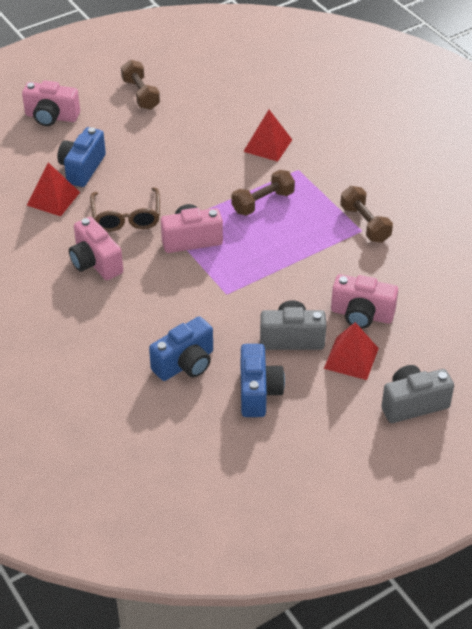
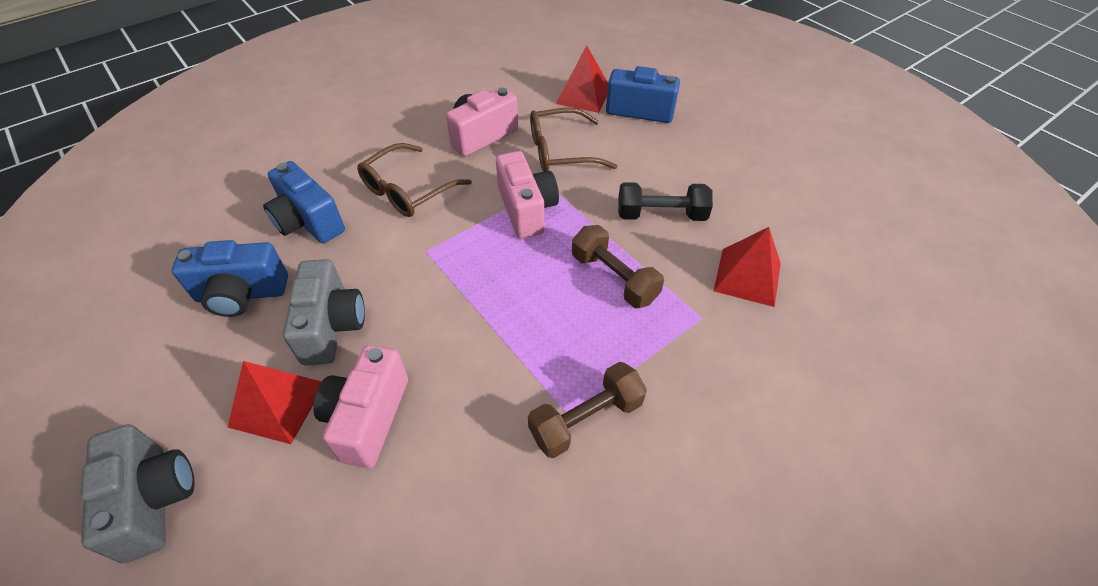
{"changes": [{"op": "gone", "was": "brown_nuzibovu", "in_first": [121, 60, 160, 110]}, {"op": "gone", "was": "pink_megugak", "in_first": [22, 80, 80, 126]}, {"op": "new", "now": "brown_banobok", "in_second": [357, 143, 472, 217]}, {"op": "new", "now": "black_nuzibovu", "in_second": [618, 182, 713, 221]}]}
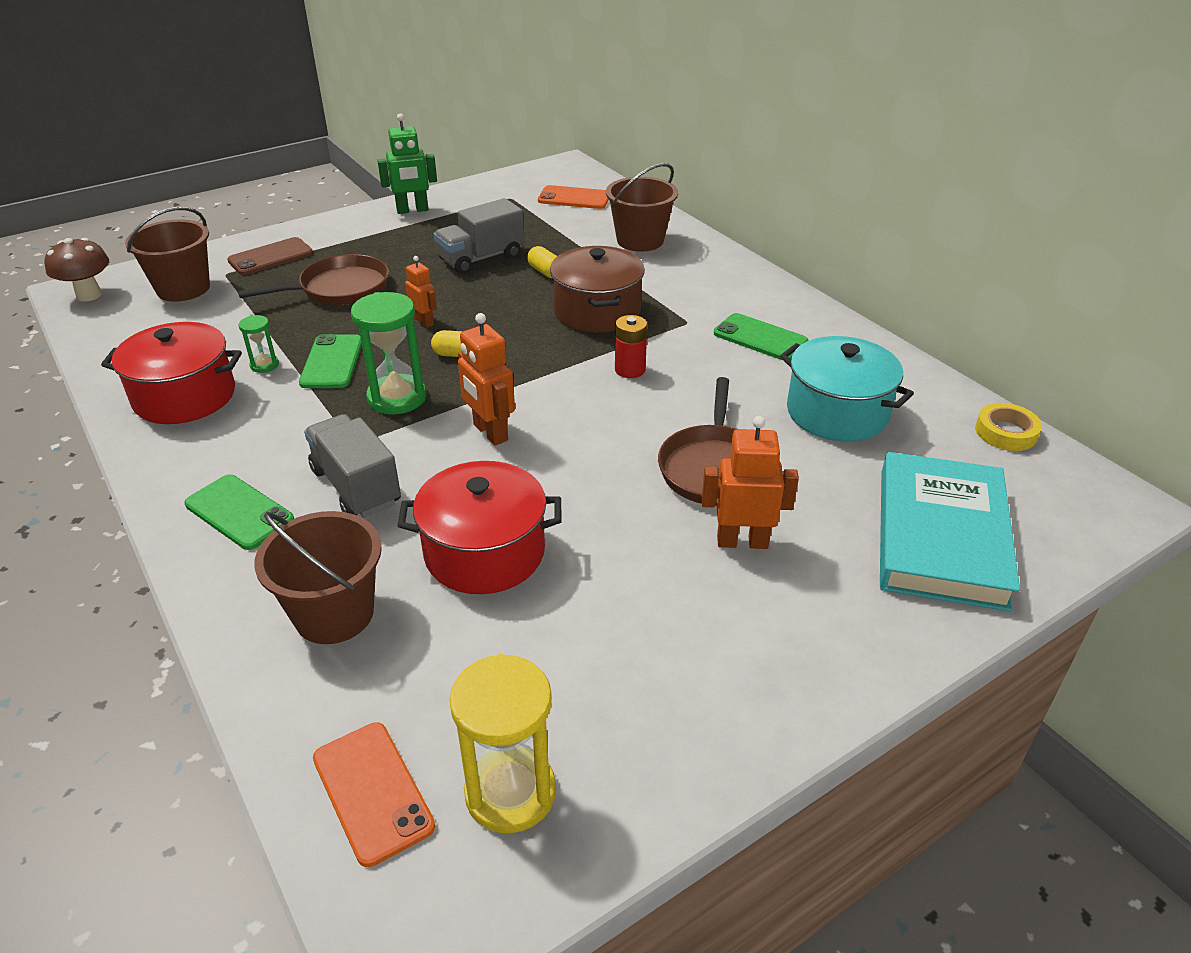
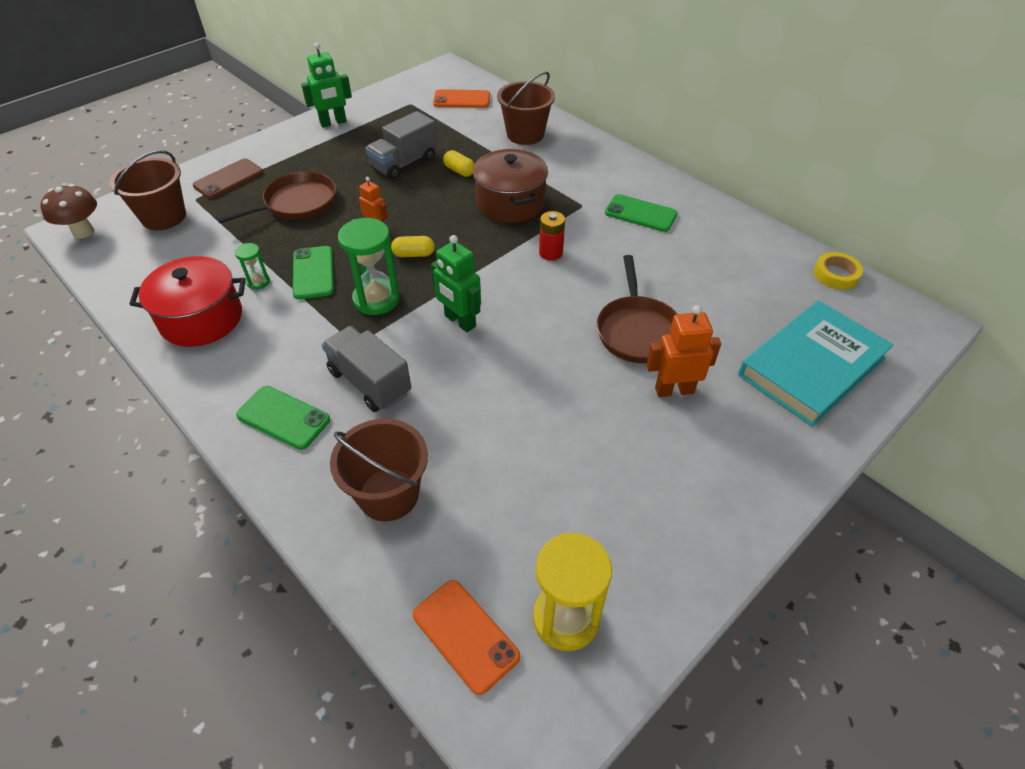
{"changes": [{"op": "repainted", "was": "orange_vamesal", "now": "green_vamesal", "in_first": [458, 313, 515, 445], "in_second": [431, 235, 481, 332]}, {"op": "gone", "was": "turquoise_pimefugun", "in_first": [780, 336, 914, 442]}, {"op": "rotated", "was": "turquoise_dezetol", "in_first": [880, 452, 1020, 612], "in_second": [738, 300, 893, 427], "clockwise": 45}, {"op": "gone", "was": "red_pimefugun", "in_first": [397, 461, 562, 594]}]}
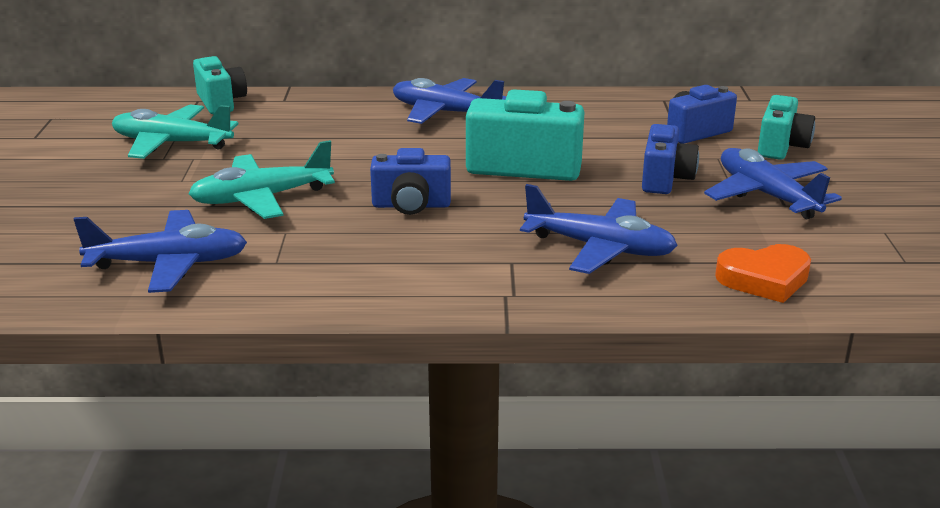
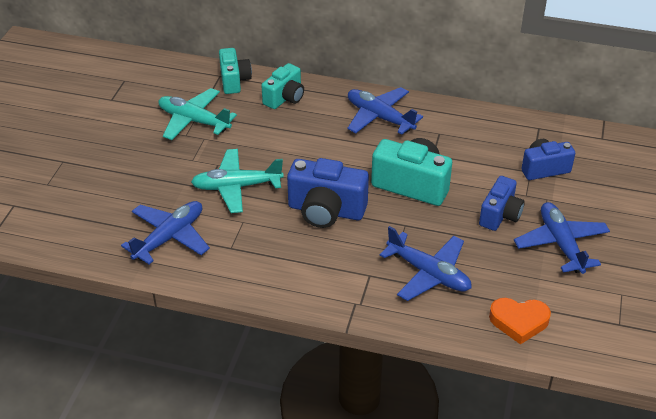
{"changes": [{"op": "shifted", "was": "turquoise_megugak", "in_first": [758, 95, 815, 160], "in_second": [261, 63, 304, 109]}, {"op": "scaled", "was": "blue_megugak", "in_first": [370, 148, 451, 215], "in_second": [287, 158, 369, 228], "ratio": 1.54}, {"op": "rotated", "was": "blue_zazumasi", "in_first": [74, 210, 247, 293], "in_second": [121, 201, 210, 264], "clockwise": -60}]}
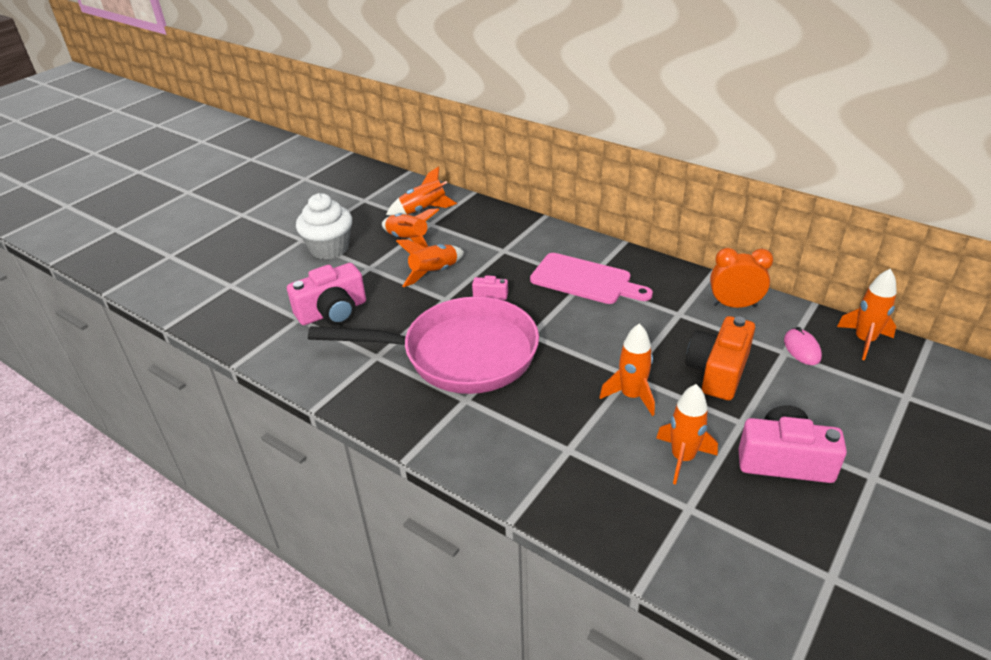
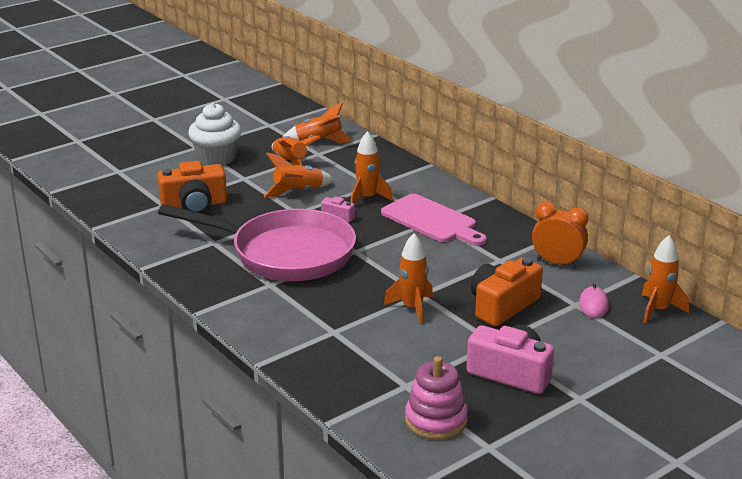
{"changes": [{"op": "repainted", "was": "pink_megugak", "now": "orange_megugak", "in_first": [287, 263, 366, 325], "in_second": [157, 161, 227, 213]}, {"op": "shifted", "was": "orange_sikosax", "in_first": [656, 384, 718, 485], "in_second": [351, 131, 393, 204]}, {"op": "new", "now": "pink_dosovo", "in_second": [405, 356, 468, 440]}]}
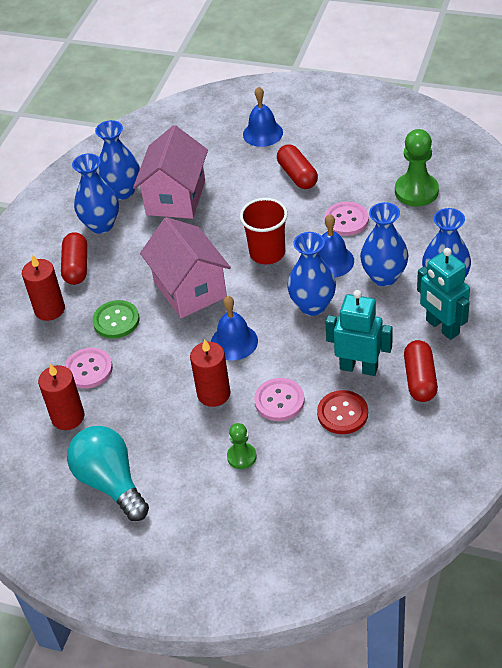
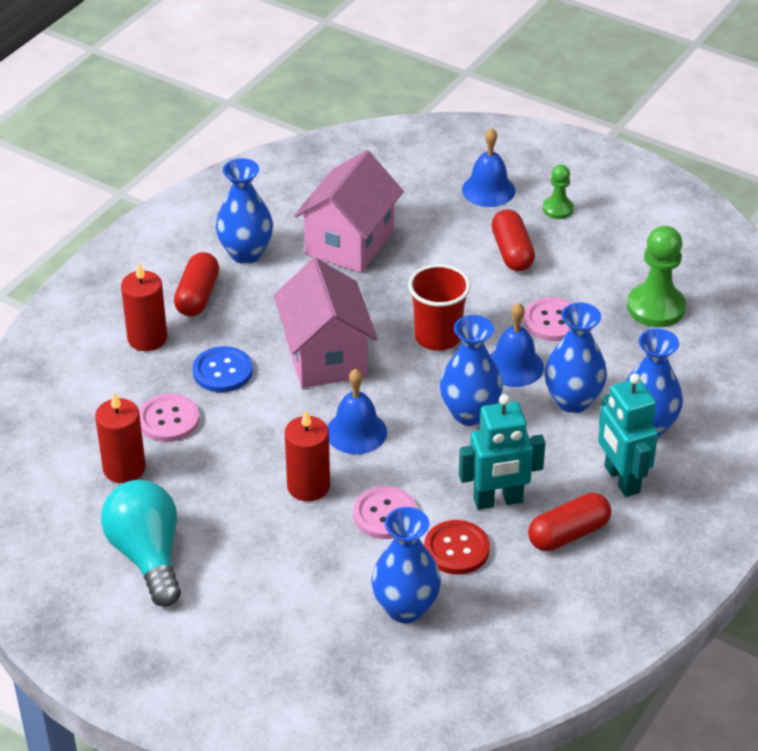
{"changes": [{"op": "shifted", "was": "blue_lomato", "in_first": [95, 120, 140, 200], "in_second": [371, 507, 441, 624]}, {"op": "rotated", "was": "turquoise_vamesal", "in_first": [325, 290, 393, 376], "in_second": [459, 394, 546, 510], "clockwise": 135}, {"op": "repainted", "was": "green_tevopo", "now": "blue_tevopo", "in_first": [93, 300, 139, 339], "in_second": [193, 346, 252, 392]}, {"op": "rotated", "was": "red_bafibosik", "in_first": [404, 340, 438, 402], "in_second": [528, 493, 611, 551], "clockwise": 45}, {"op": "shifted", "was": "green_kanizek", "in_first": [227, 423, 257, 469], "in_second": [543, 165, 574, 219]}]}
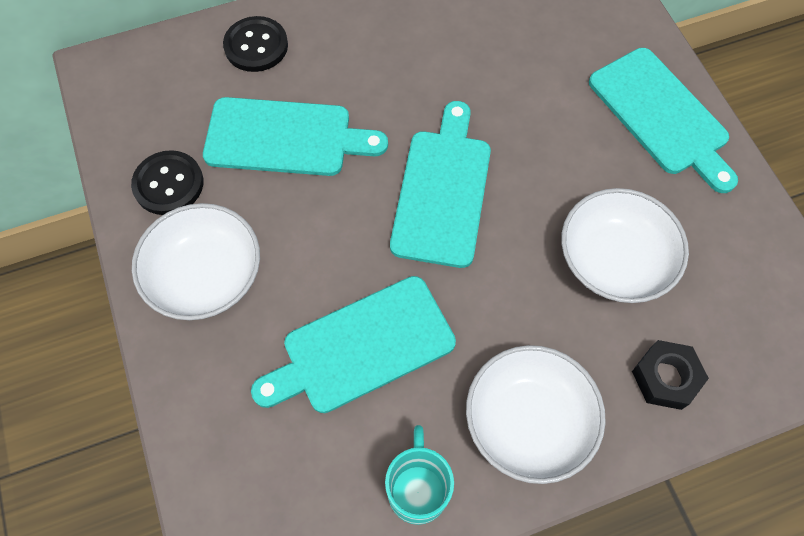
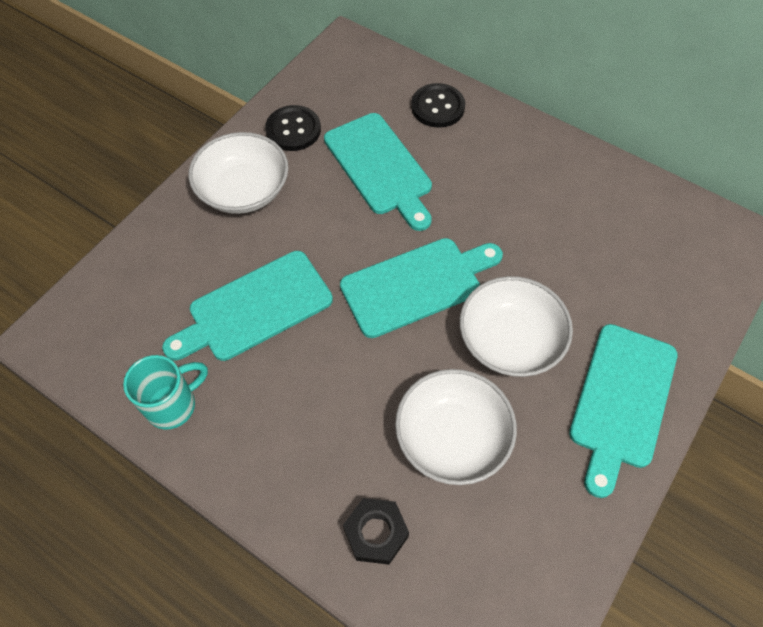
{"changes": [{"op": "rotated", "was": "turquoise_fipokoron", "in_first": [251, 276, 456, 413], "in_second": [162, 251, 333, 361], "clockwise": -60}, {"op": "shifted", "was": "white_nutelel", "in_first": [466, 345, 606, 484], "in_second": [460, 276, 573, 377]}]}
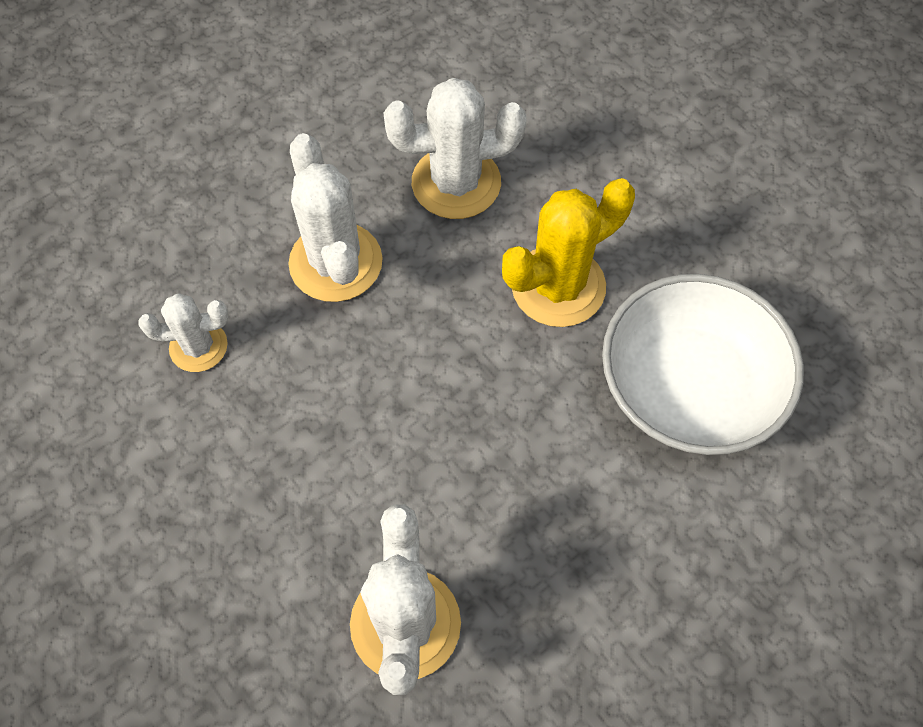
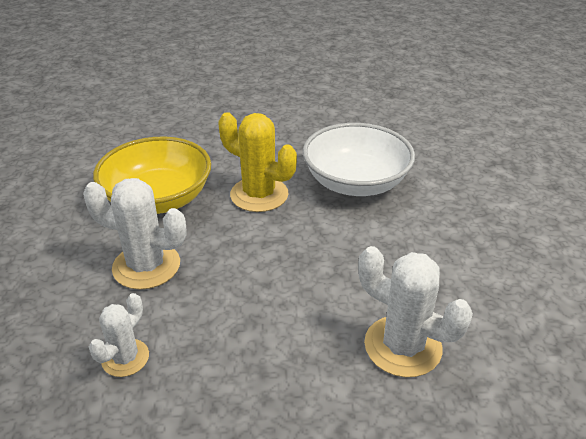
{"changes": [{"op": "swapped", "was": "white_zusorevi", "now": "yellow_nutelel", "in_first": [383, 78, 527, 219], "in_second": [93, 137, 211, 214]}, {"op": "rotated", "was": "yellow_zusorevi", "in_first": [502, 178, 635, 327], "in_second": [218, 112, 297, 212], "clockwise": -60}]}
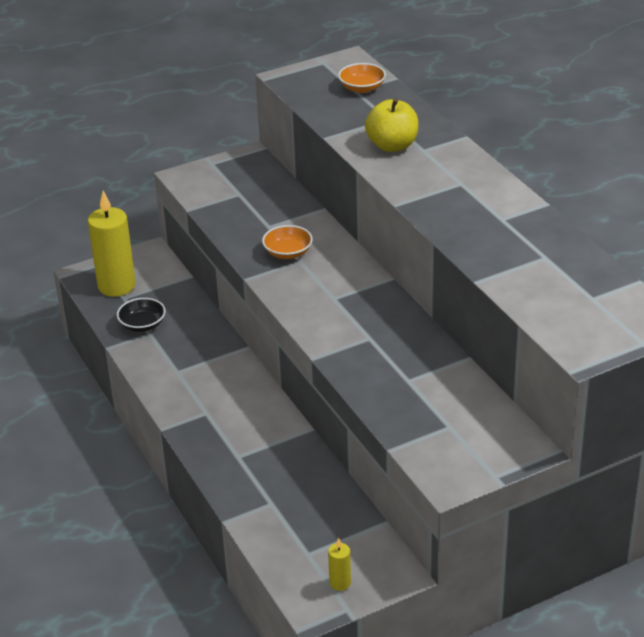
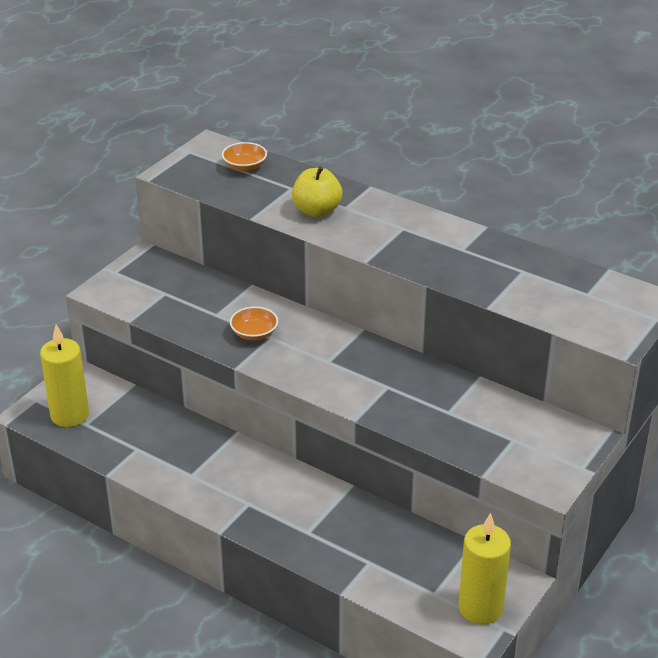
{"changes": [{"op": "gone", "was": "black_nutelel", "in_first": [117, 298, 166, 332]}, {"op": "scaled", "was": "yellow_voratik", "in_first": [328, 538, 351, 591], "in_second": [459, 513, 511, 625], "ratio": 2.23}]}
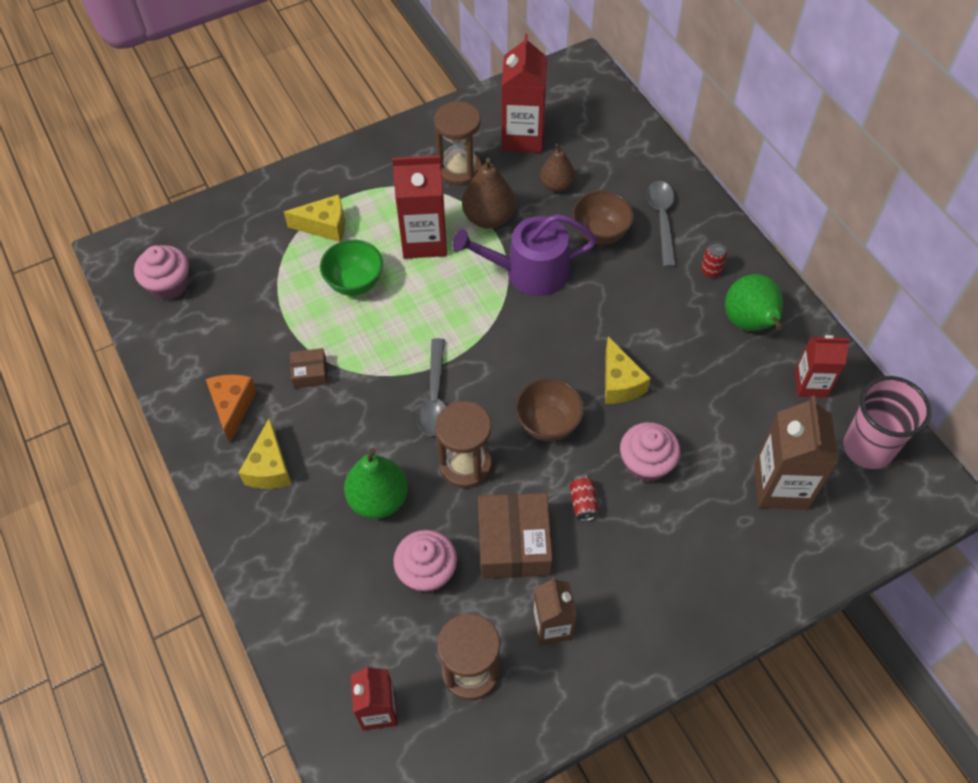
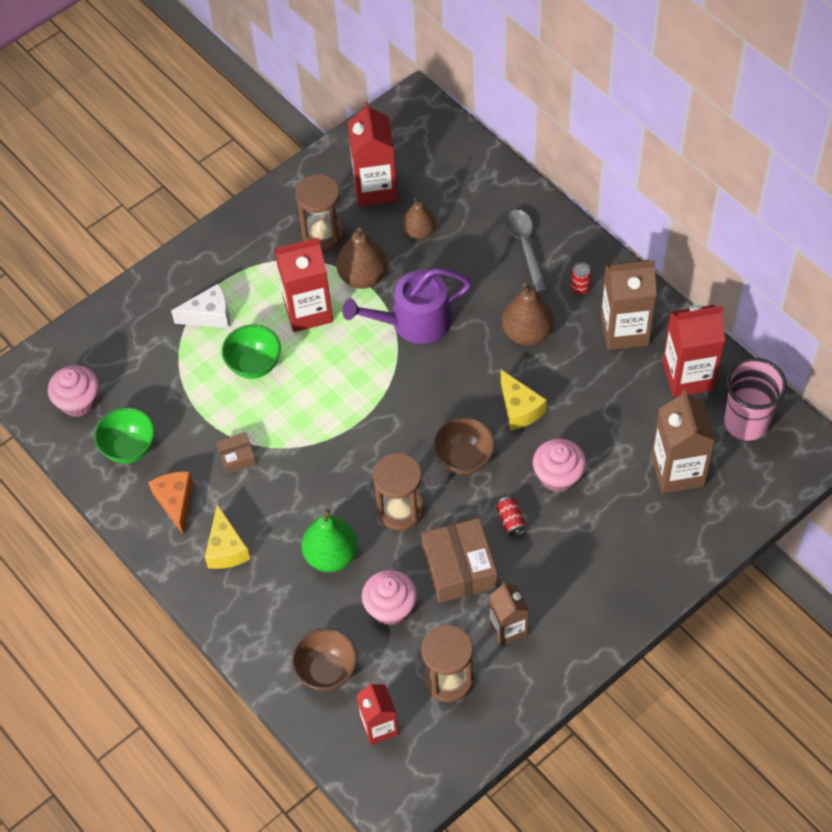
{"changes": [{"op": "shifted", "was": "brown_nutelel", "in_first": [572, 191, 634, 245], "in_second": [292, 628, 357, 691]}, {"op": "repainted", "was": "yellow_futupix", "now": "white_futupix", "in_first": [284, 194, 345, 242], "in_second": [171, 283, 230, 328]}, {"op": "swapped", "was": "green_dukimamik", "now": "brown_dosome", "in_first": [725, 274, 783, 331], "in_second": [601, 260, 657, 350]}, {"op": "scaled", "was": "red_dosome", "in_first": [795, 335, 850, 398], "in_second": [663, 305, 725, 397], "ratio": 1.57}, {"op": "gone", "was": "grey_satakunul", "in_first": [417, 338, 446, 436]}, {"op": "new", "now": "brown_dukimamik", "in_second": [502, 283, 554, 346]}, {"op": "new", "now": "green_nutelel", "in_second": [94, 407, 155, 464]}]}
